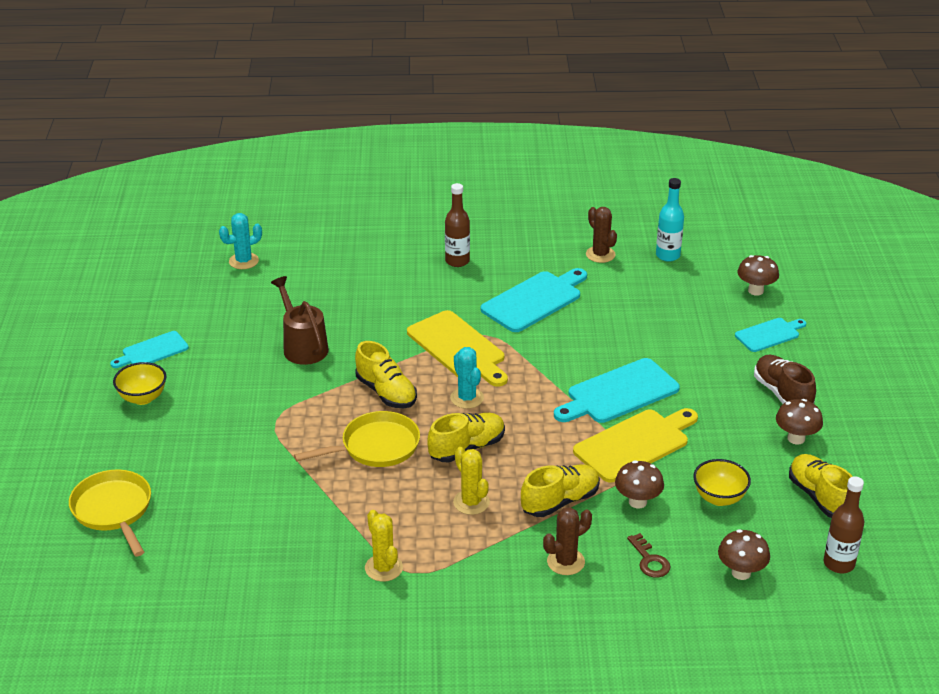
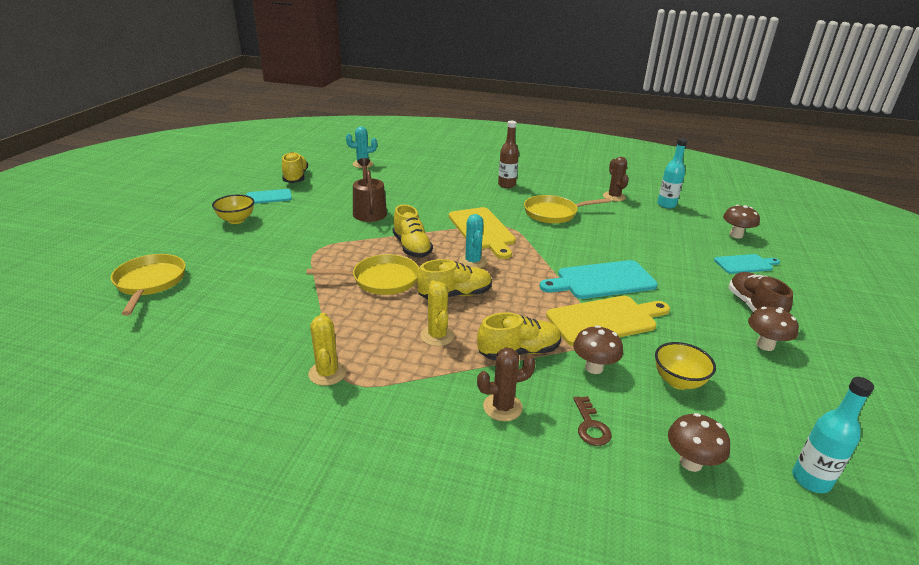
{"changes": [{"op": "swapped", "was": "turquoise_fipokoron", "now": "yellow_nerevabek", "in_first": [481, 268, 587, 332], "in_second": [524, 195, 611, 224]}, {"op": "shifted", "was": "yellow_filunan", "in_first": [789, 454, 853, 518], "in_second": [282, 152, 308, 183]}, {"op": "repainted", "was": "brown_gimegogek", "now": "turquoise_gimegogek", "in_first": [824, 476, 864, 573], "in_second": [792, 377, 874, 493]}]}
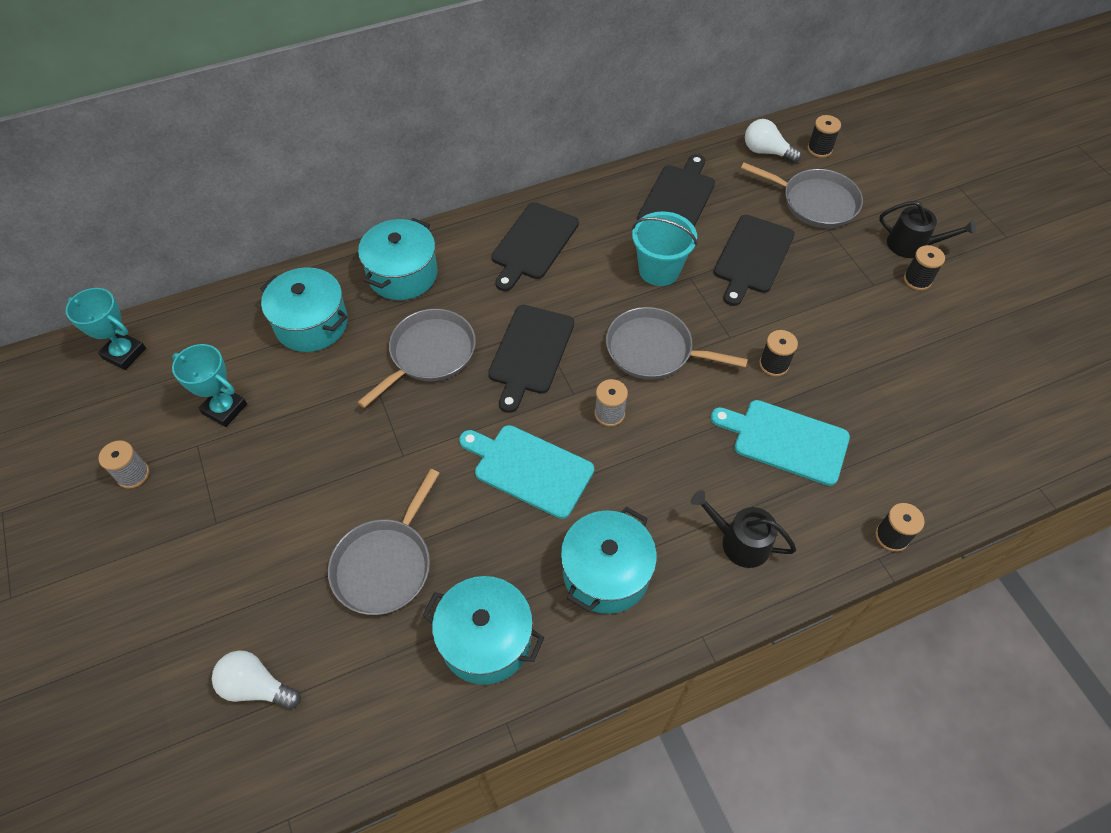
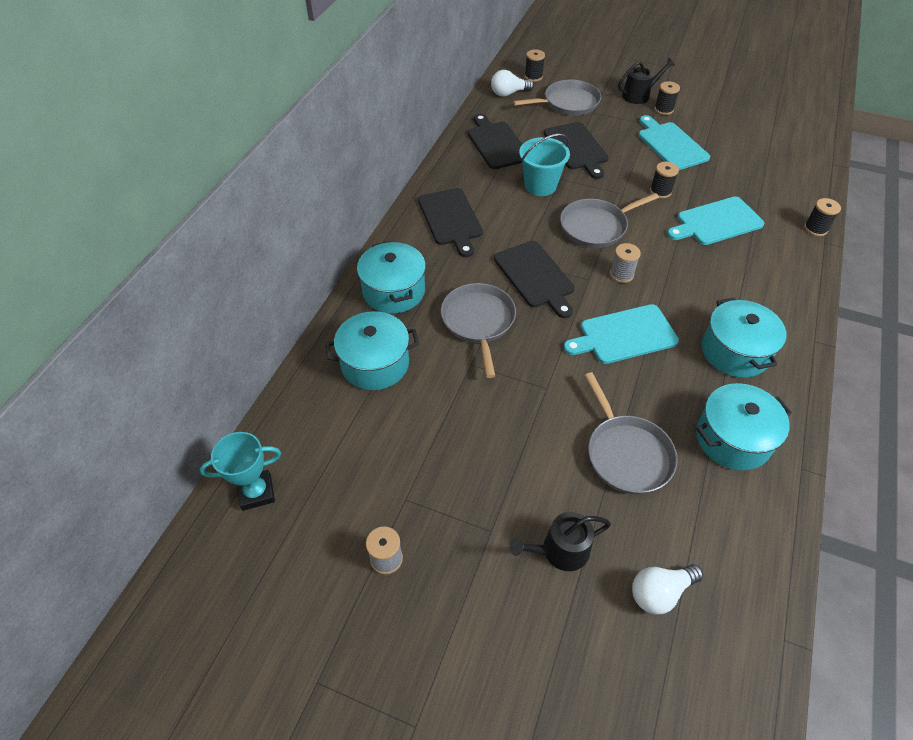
{"changes": [{"op": "gone", "was": "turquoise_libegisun", "in_first": [172, 344, 247, 427]}, {"op": "shifted", "was": "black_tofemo", "in_first": [691, 490, 796, 568], "in_second": [509, 512, 611, 571]}, {"op": "new", "now": "turquoise_fipokoron", "in_second": [638, 115, 710, 170]}]}
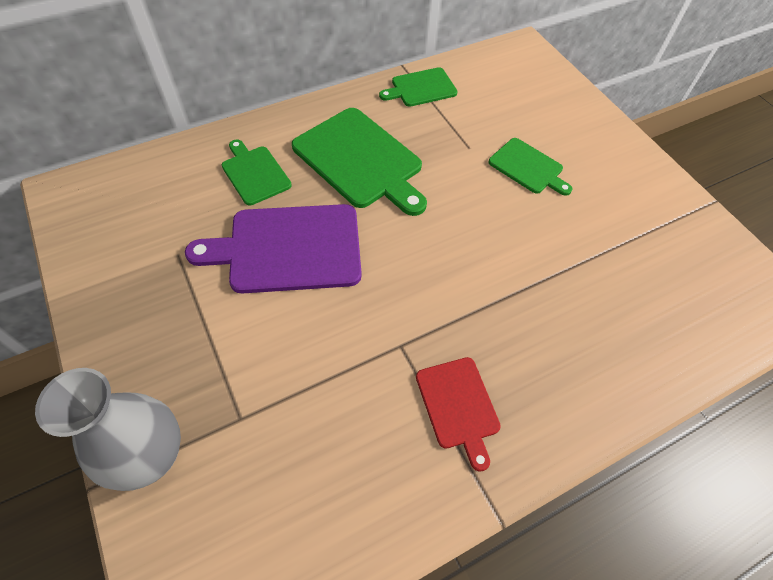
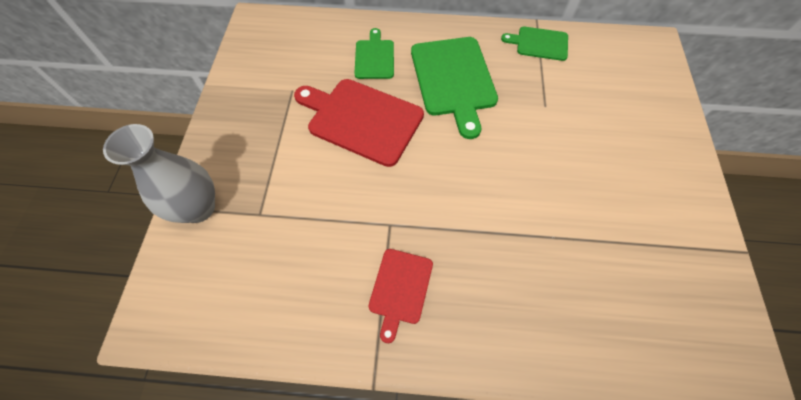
{"changes": [{"op": "gone", "was": "green_fipokoron", "in_first": [488, 138, 573, 196]}, {"op": "repainted", "was": "purple_fipokoron", "now": "red_fipokoron", "in_first": [185, 204, 362, 294], "in_second": [294, 79, 424, 167]}]}
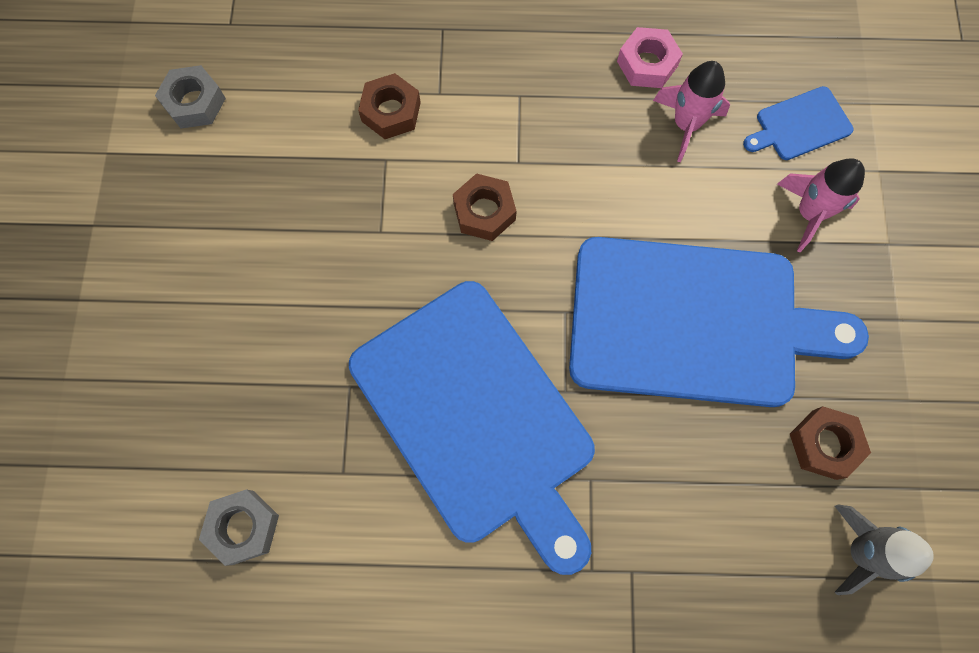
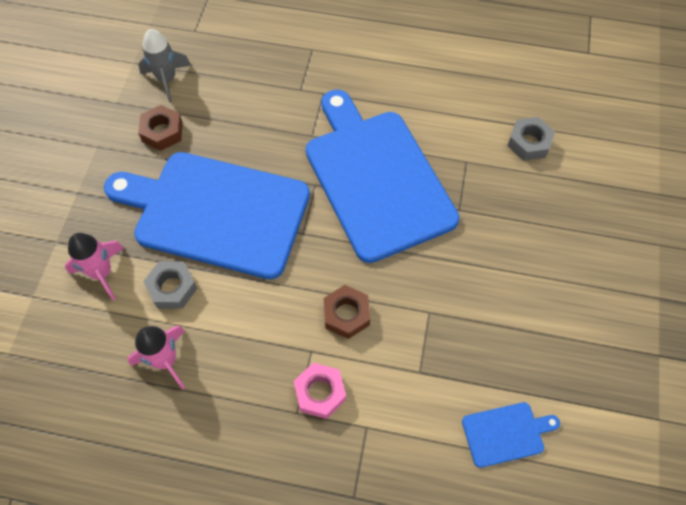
{"changes": [{"op": "shifted", "was": "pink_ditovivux", "in_first": [617, 27, 683, 88], "in_second": [294, 363, 346, 419]}, {"op": "shifted", "was": "grey_ditovivux", "in_first": [155, 65, 226, 129], "in_second": [143, 261, 198, 308]}, {"op": "gone", "was": "brown_ditovivux", "in_first": [358, 73, 421, 139]}, {"op": "shifted", "was": "blue_fipokoron", "in_first": [743, 86, 854, 160], "in_second": [462, 402, 560, 468]}]}
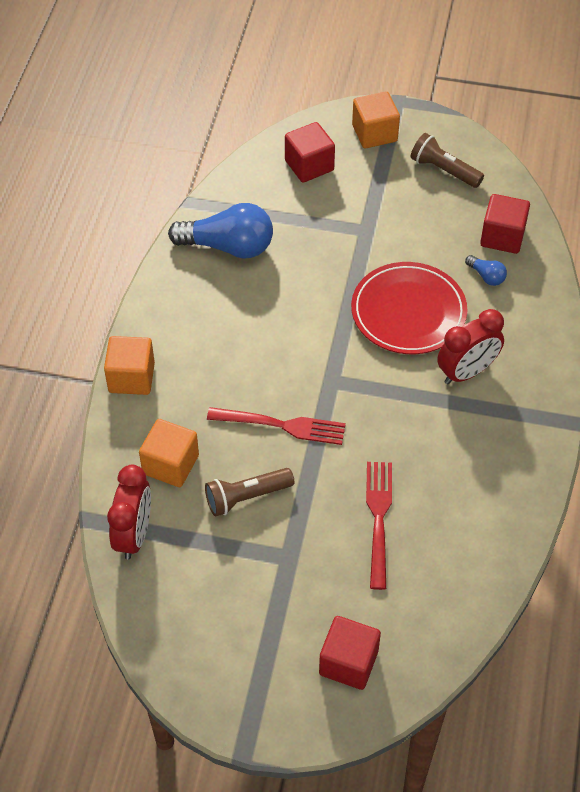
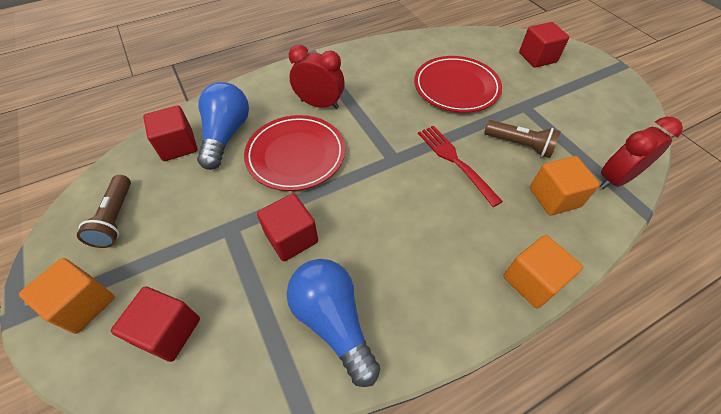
{"changes": [{"op": "scaled", "was": "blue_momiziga", "in_first": [465, 255, 507, 286], "in_second": [197, 82, 249, 170], "ratio": 2.22}, {"op": "swapped", "was": "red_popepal", "now": "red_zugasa", "in_first": [366, 462, 392, 590], "in_second": [414, 56, 502, 113]}, {"op": "new", "now": "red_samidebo", "in_second": [257, 193, 318, 261]}]}
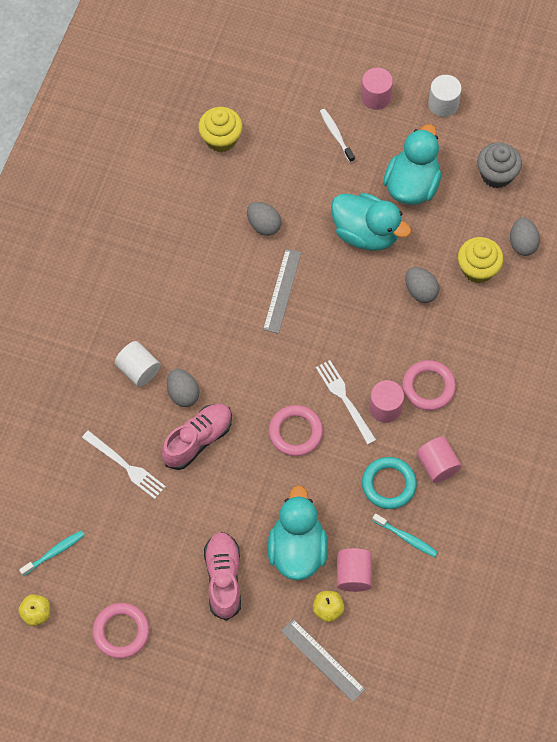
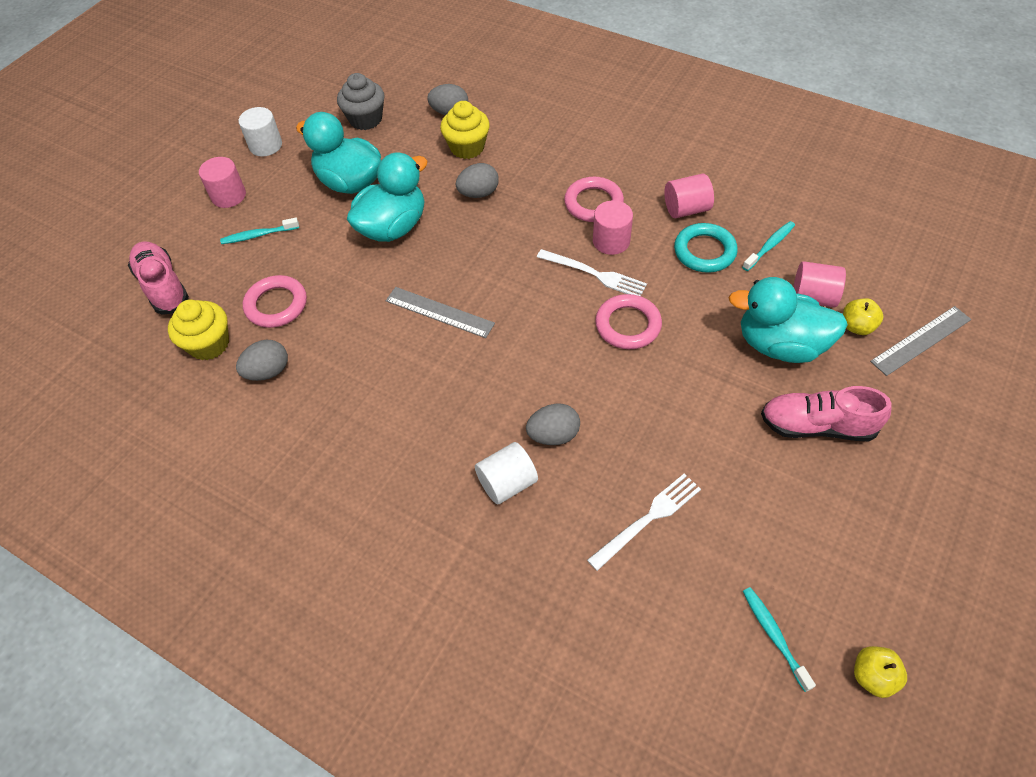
{"changes": [{"op": "repainted", "was": "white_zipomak", "now": "turquoise_zipomak", "in_first": [320, 109, 355, 163], "in_second": [220, 218, 299, 244]}, {"op": "shifted", "was": "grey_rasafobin", "in_first": [247, 202, 281, 236], "in_second": [236, 340, 288, 381]}, {"op": "rotated", "was": "white_popepal", "in_first": [316, 360, 376, 445], "in_second": [537, 249, 647, 296], "clockwise": -135}, {"op": "shifted", "was": "pink_filunan", "in_first": [161, 404, 232, 470], "in_second": [128, 241, 189, 315]}, {"op": "shifted", "was": "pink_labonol", "in_first": [93, 603, 149, 659], "in_second": [243, 275, 307, 328]}]}
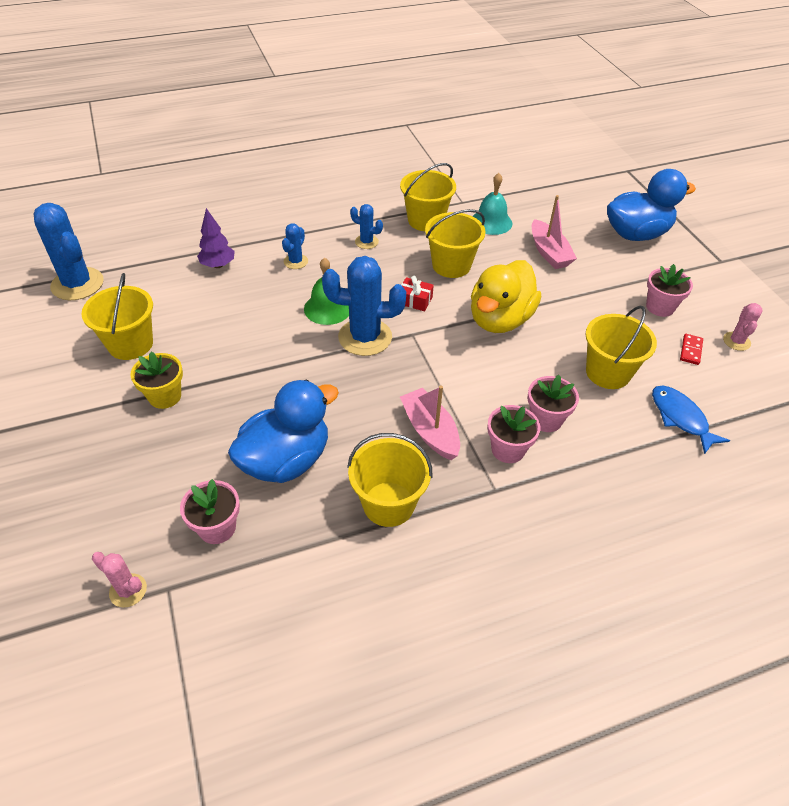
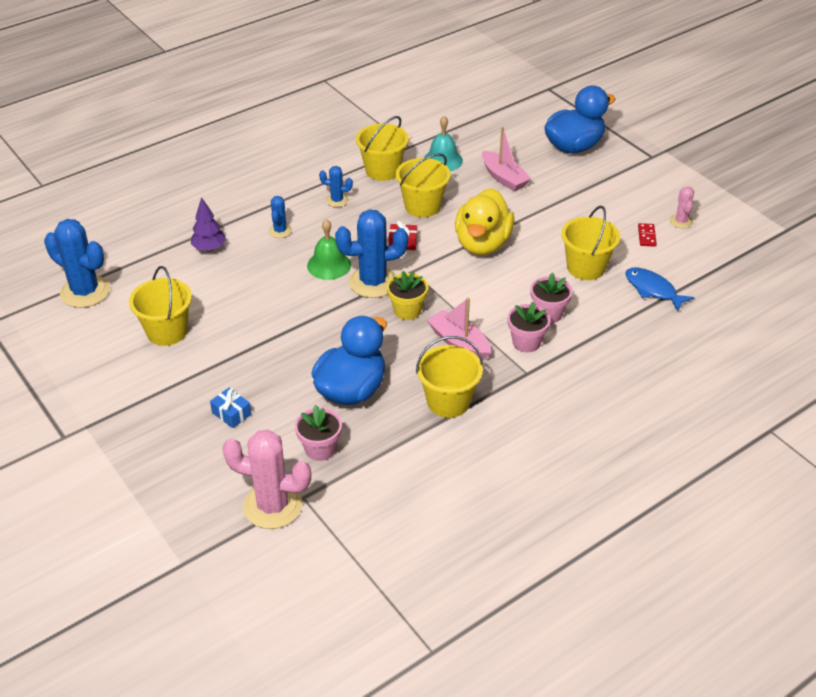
{"changes": [{"op": "gone", "was": "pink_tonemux", "in_first": [646, 264, 693, 317]}, {"op": "shifted", "was": "yellow_tonemux", "in_first": [130, 352, 183, 409], "in_second": [387, 271, 428, 320]}, {"op": "scaled", "was": "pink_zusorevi", "in_first": [92, 552, 147, 607], "in_second": [222, 430, 311, 529], "ratio": 1.98}, {"op": "new", "now": "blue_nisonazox", "in_second": [210, 388, 251, 428]}]}
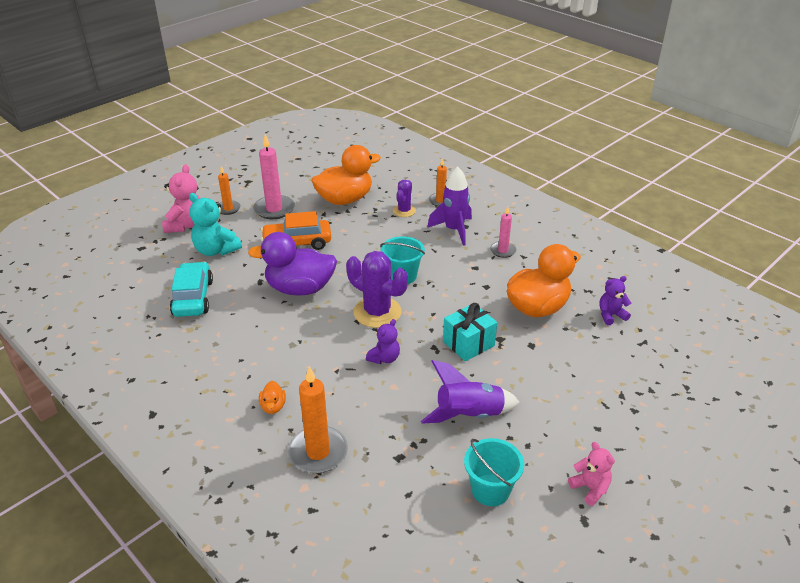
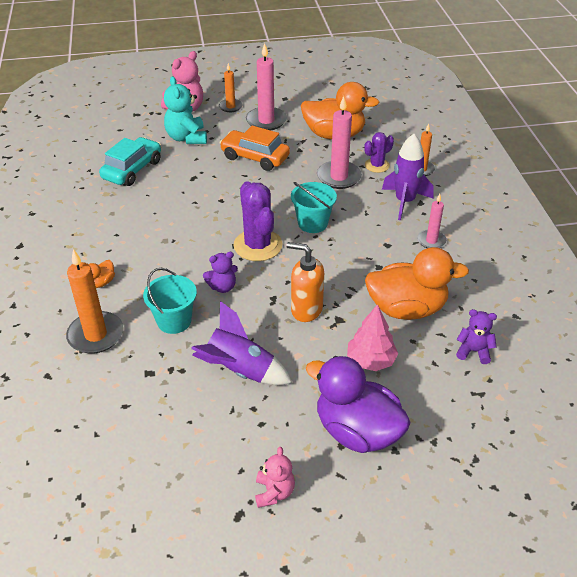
{"changes": [{"op": "shifted", "was": "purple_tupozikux", "in_first": [248, 232, 337, 296], "in_second": [306, 356, 411, 453]}, {"op": "swapped", "was": "turquoise_nisonazox", "now": "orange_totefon", "in_first": [443, 303, 497, 361], "in_second": [286, 242, 324, 322]}, {"op": "shifted", "was": "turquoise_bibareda", "in_first": [464, 438, 524, 506], "in_second": [143, 268, 197, 334]}, {"op": "new", "now": "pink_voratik", "in_second": [317, 96, 362, 189]}, {"op": "new", "now": "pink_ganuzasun", "in_second": [347, 304, 398, 371]}]}
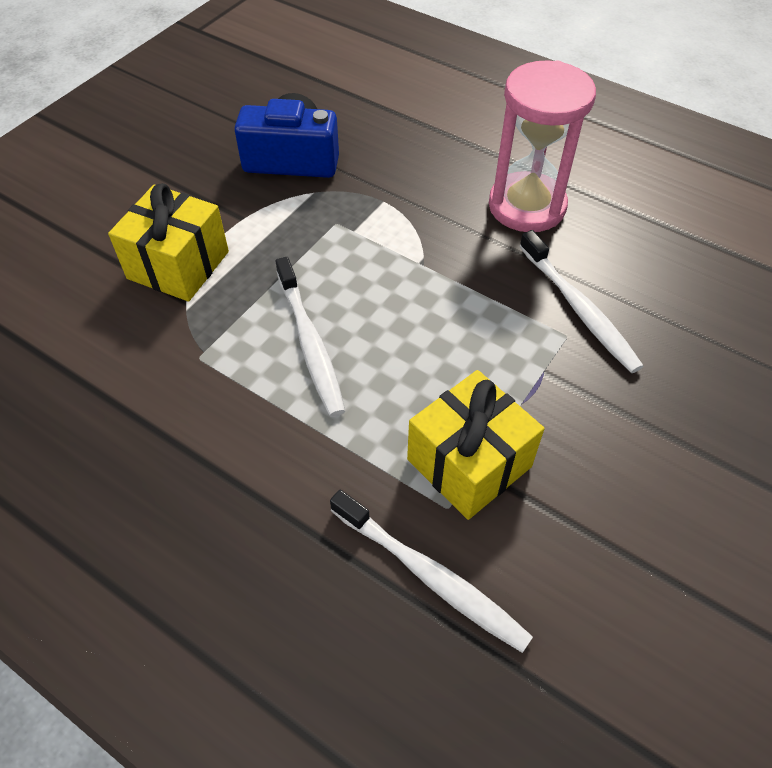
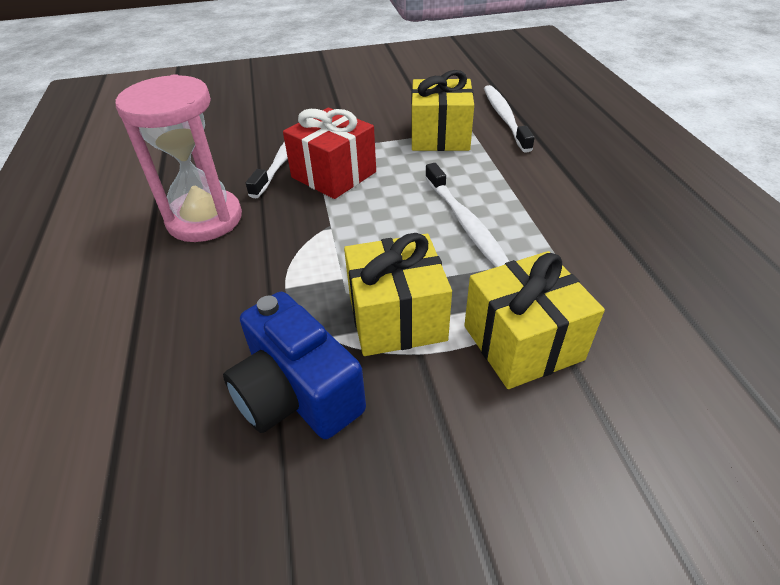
{"changes": [{"op": "rotated", "was": "white_zipomak", "in_first": [276, 257, 345, 417], "in_second": [425, 163, 510, 267], "clockwise": 135}, {"op": "new", "now": "red_nisonazox", "in_second": [283, 107, 376, 199]}, {"op": "new", "now": "yellow_nisonazox", "in_second": [344, 233, 452, 356]}]}
